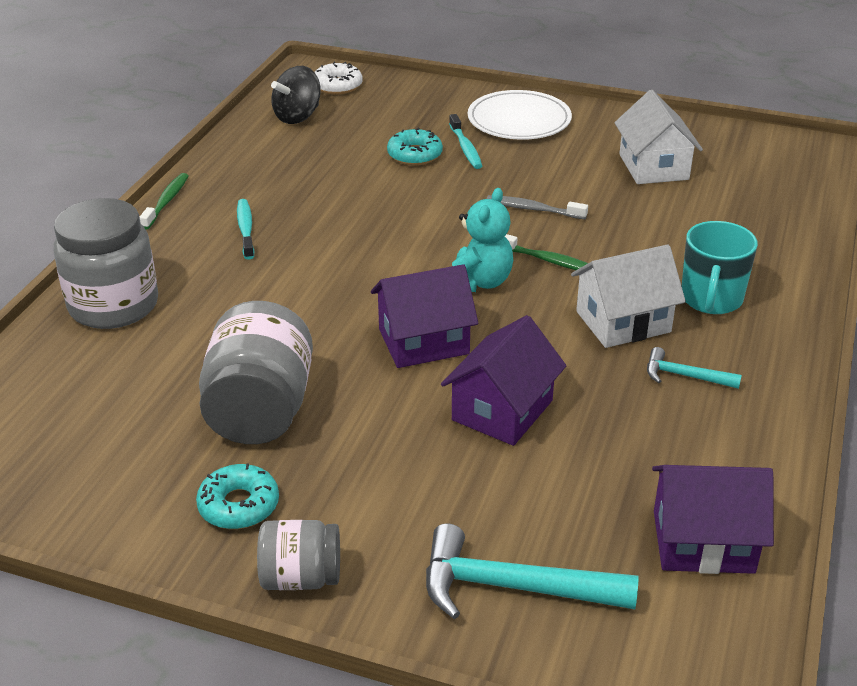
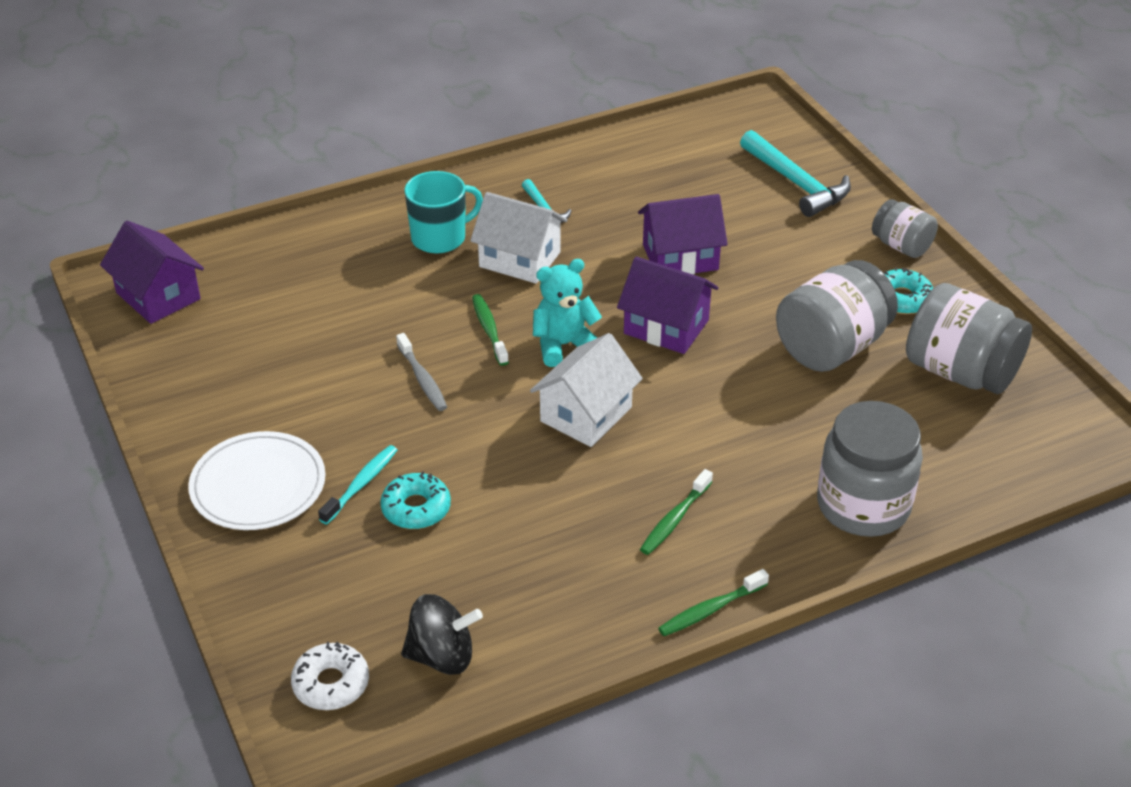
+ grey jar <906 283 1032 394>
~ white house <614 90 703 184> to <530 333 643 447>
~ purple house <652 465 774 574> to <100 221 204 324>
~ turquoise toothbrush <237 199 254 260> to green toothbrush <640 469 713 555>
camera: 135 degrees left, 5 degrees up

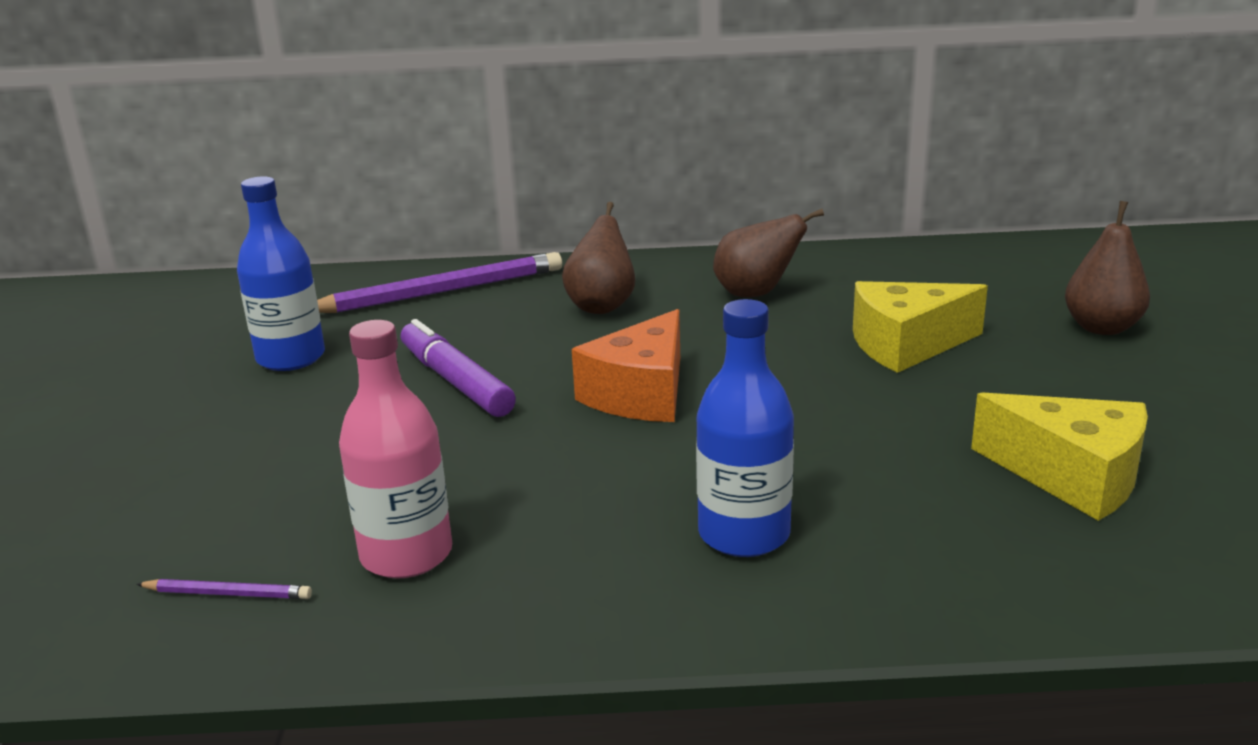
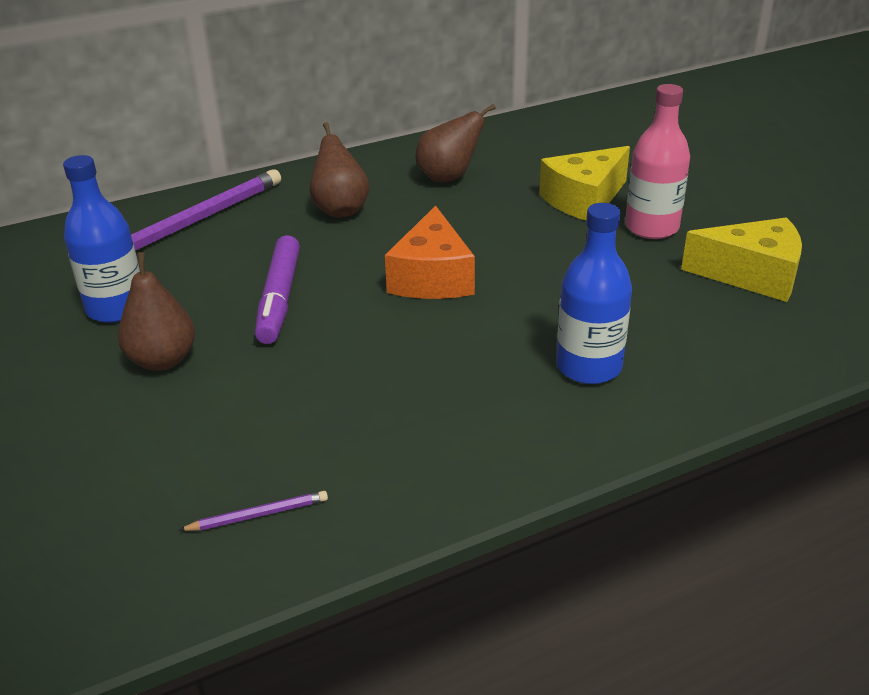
~ pink bottle <339 320 452 579> to <625 84 690 239>
~ brown pear <1065 201 1150 335> to <118 252 195 371>
~ purple marker <401 319 516 417> = <255 235 300 344> 120 degrees counterclockwise
camera: 25 degrees left, 10 degrees up

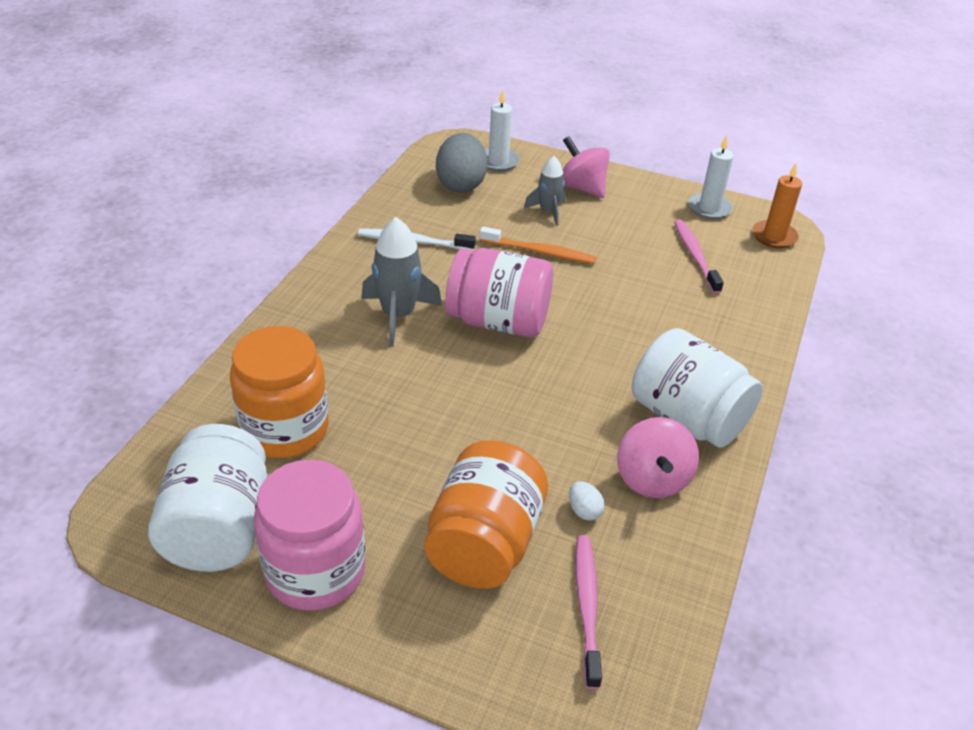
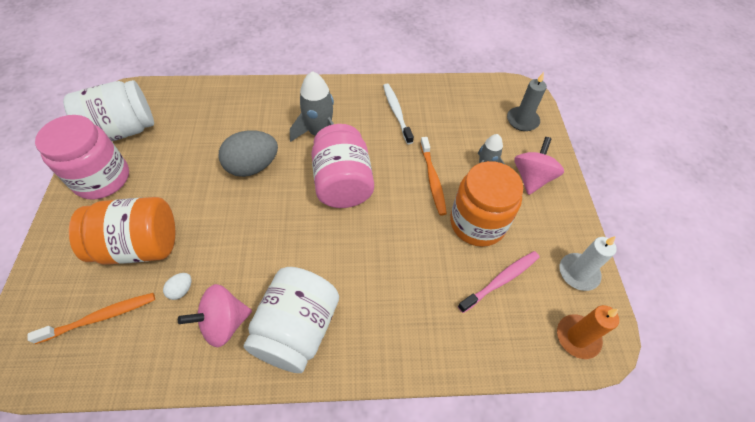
~ orange jar <230 326 329 459> to <450 161 523 247>
~ grey egg <436 133 488 193> to <218 130 278 177>
~ white candle <485 90 520 171> to grey candle <507 72 547 131>
~ pink toothbrush <575 535 602 689> to orange toothbrush <28 293 155 344>
camera: 65 degrees right, 15 degrees up

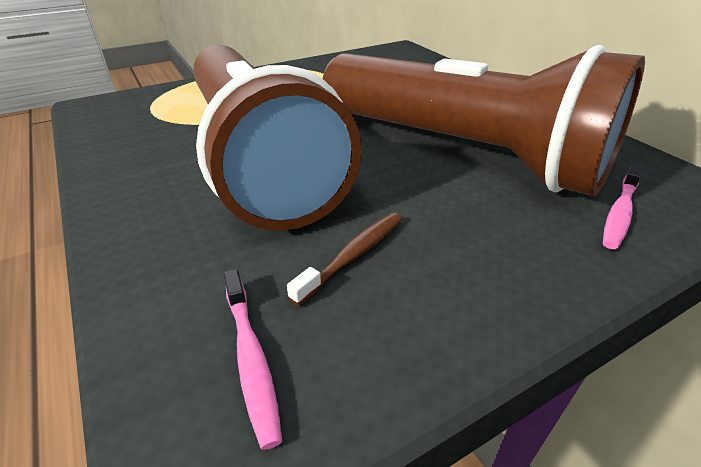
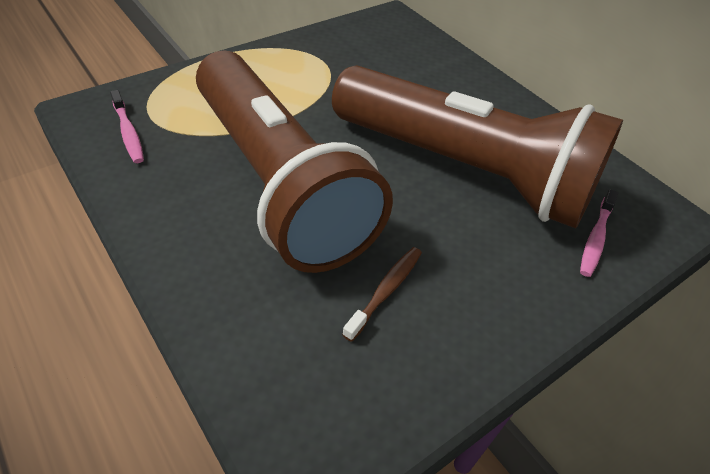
~ pink toothbrush <223 269 282 450> to <110 90 144 163>
camera: 10 degrees left, 10 degrees up

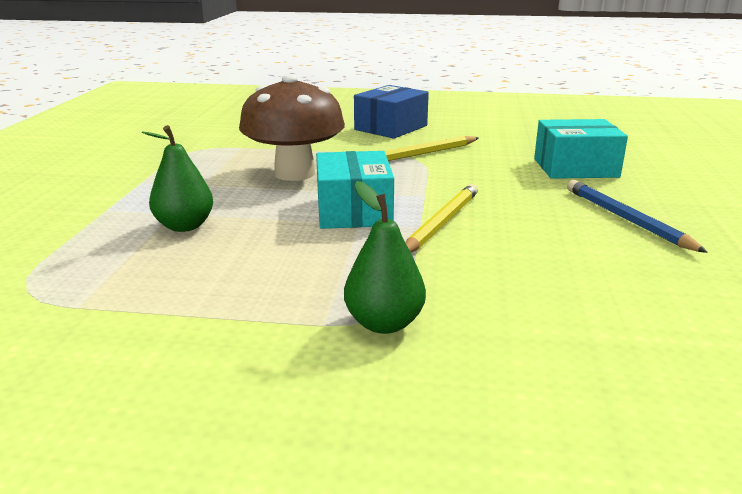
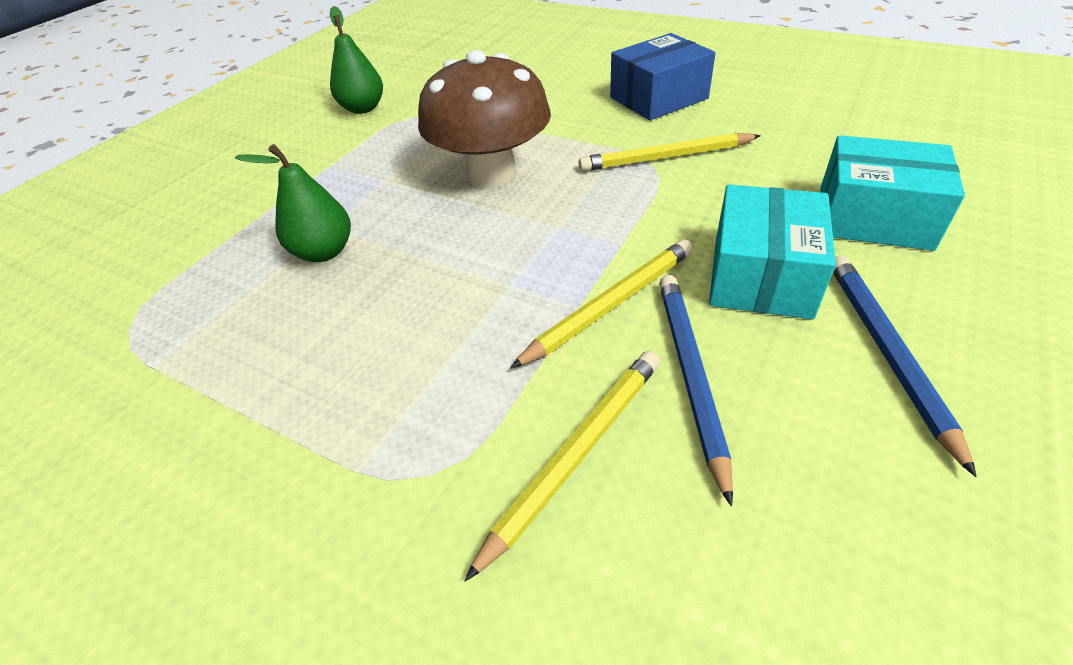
+ yellow pencil <465 351 660 582>
+ blue pencil <659 275 733 506>
~ turquoise box <316 151 394 229> to <709 184 836 320>
~ green pear <344 181 426 334> to <330 6 383 114>
camera: 25 degrees right, 20 degrees up

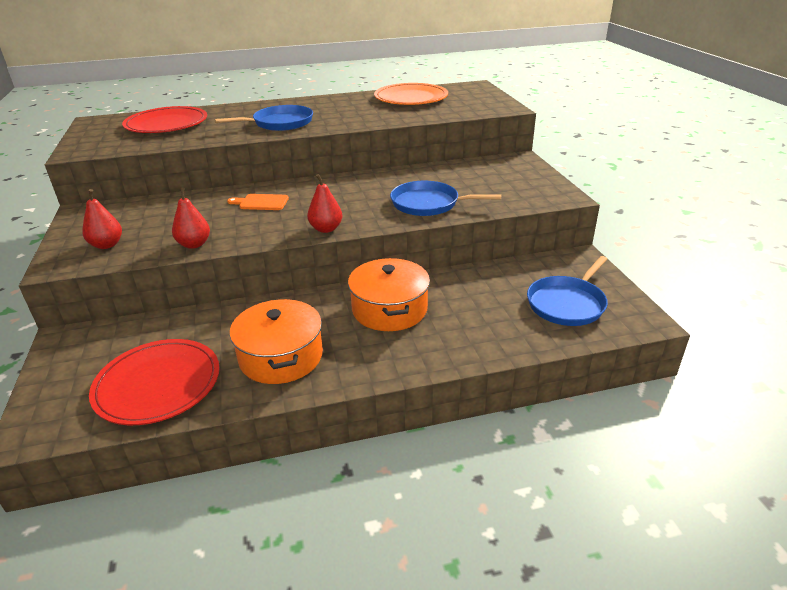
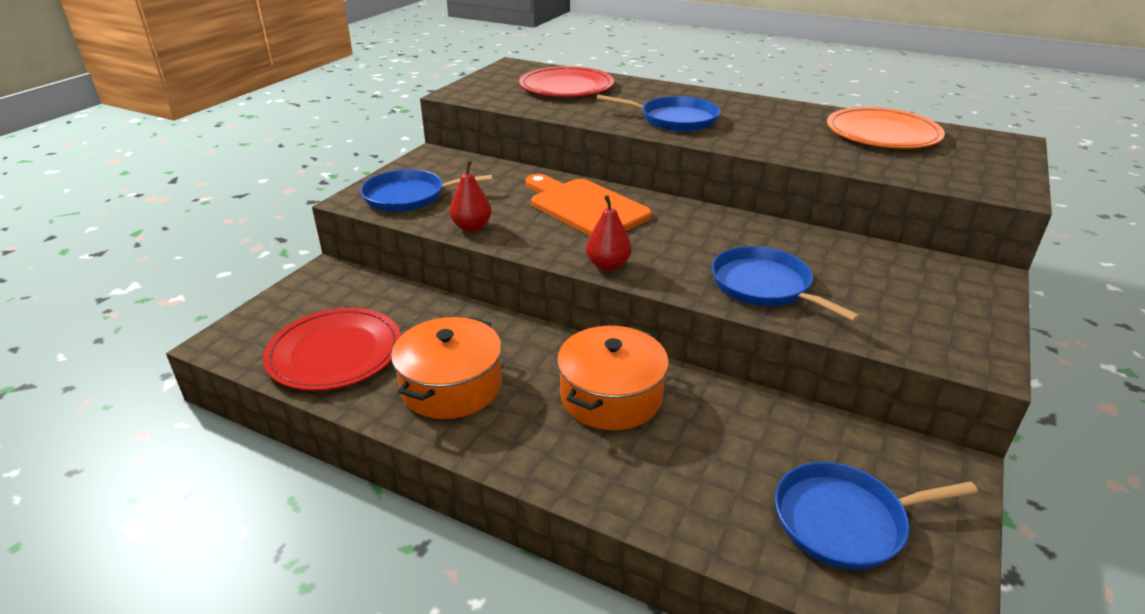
~ red pear <82 189 122 249> to blue pan <360 169 492 212>
~ orange cutting board <227 194 289 210> = <525 174 652 236> x1.99
camera: 40 degrees right, 0 degrees up

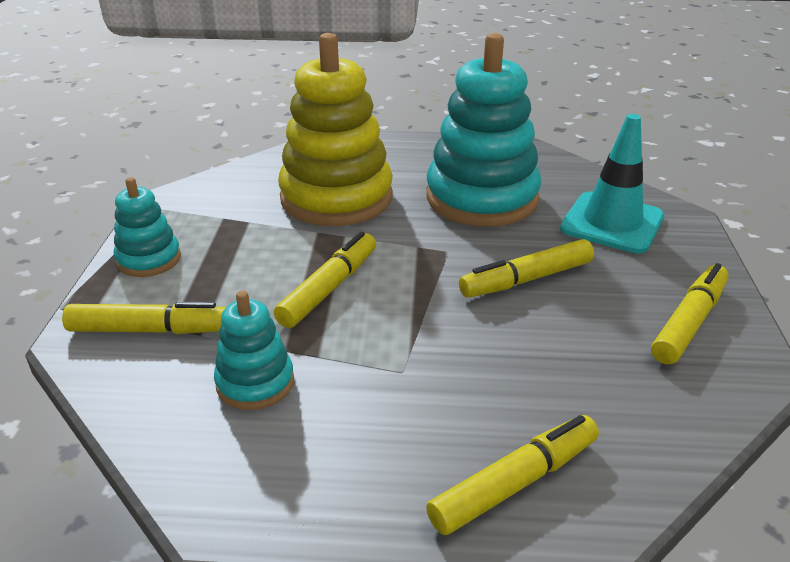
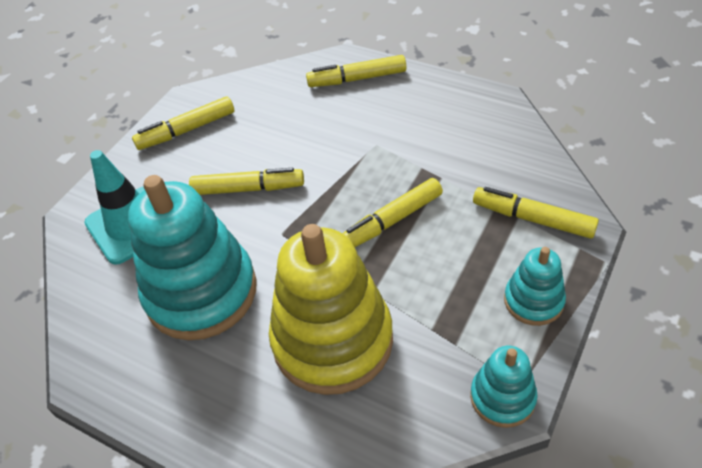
~ turquoise stacking toy <214 290 294 410> to <470 346 538 428>
camera: 150 degrees left, 15 degrees up

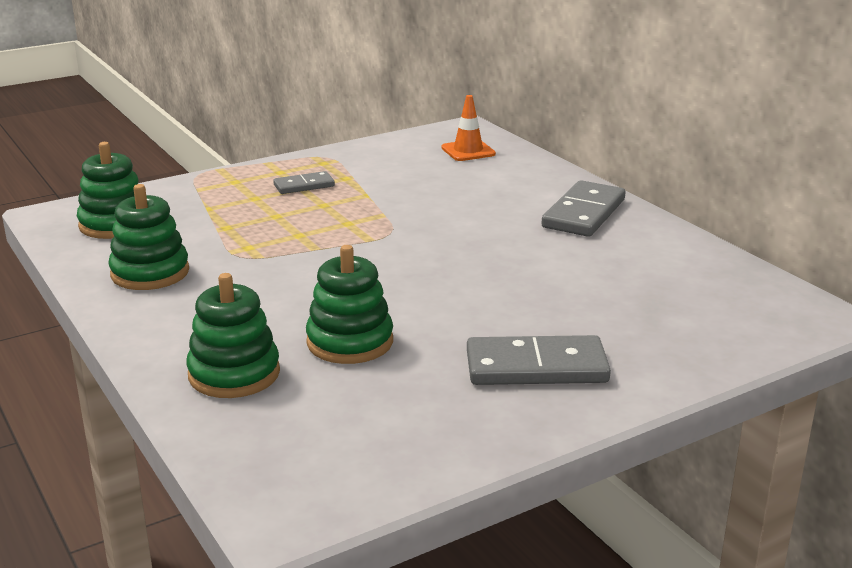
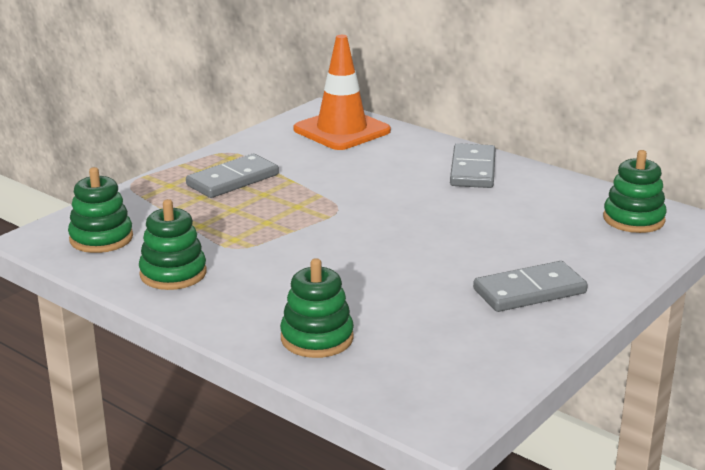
~ green stacking toy <306 245 393 364> to <603 150 667 233>
~ grey domino <273 171 335 194> = <186 154 279 198> x1.76
~ orange traffic cone <441 95 496 161> = <293 35 391 150> x1.99
camera: 20 degrees left, 0 degrees up

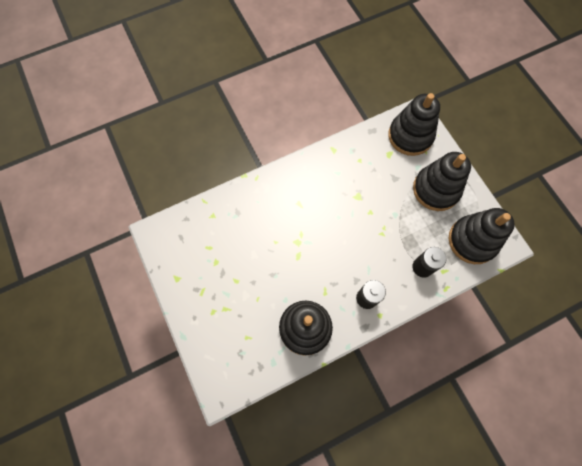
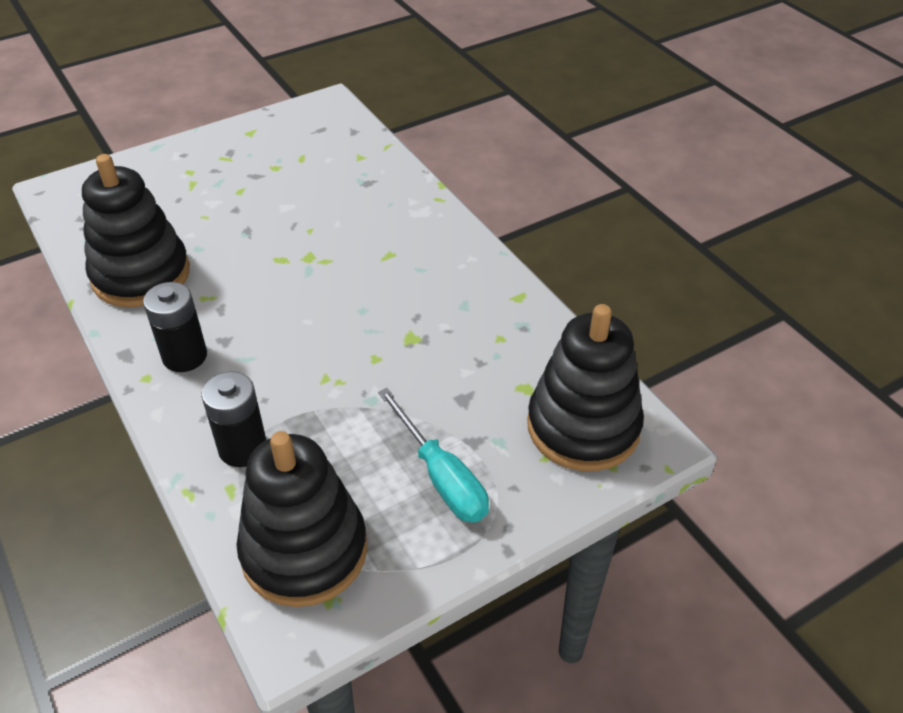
~ black stacking toy <413 152 471 211> to turquoise screwdriver <378 388 489 523>
camera: 85 degrees right, 25 degrees down

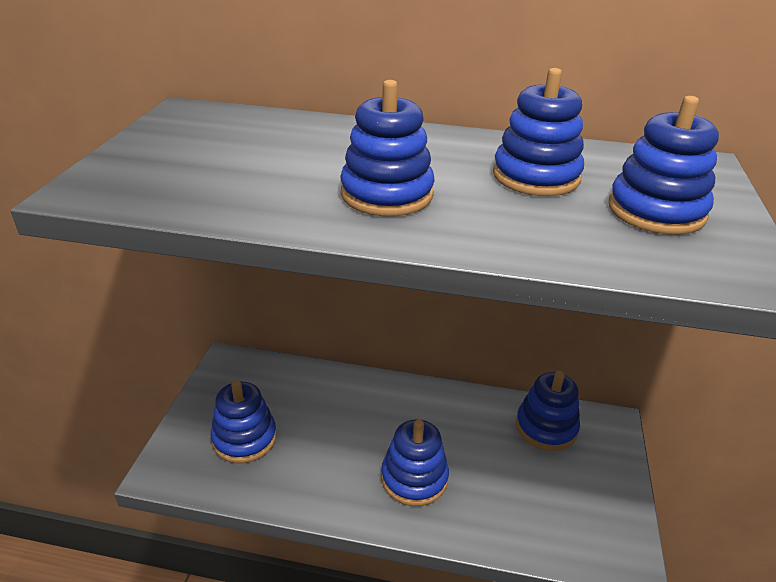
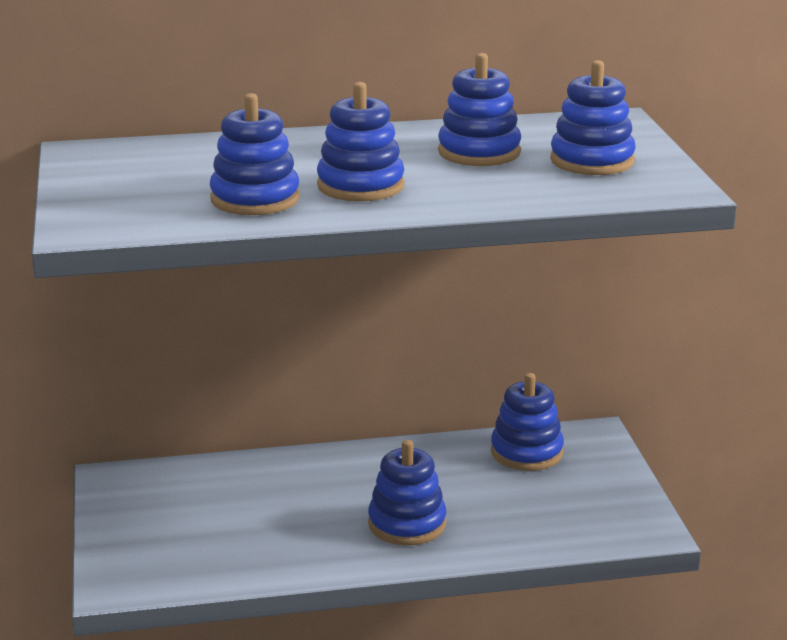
~ blue stacking toy <210 380 277 463> to <210 93 300 215>
camera: 20 degrees left, 10 degrees down

